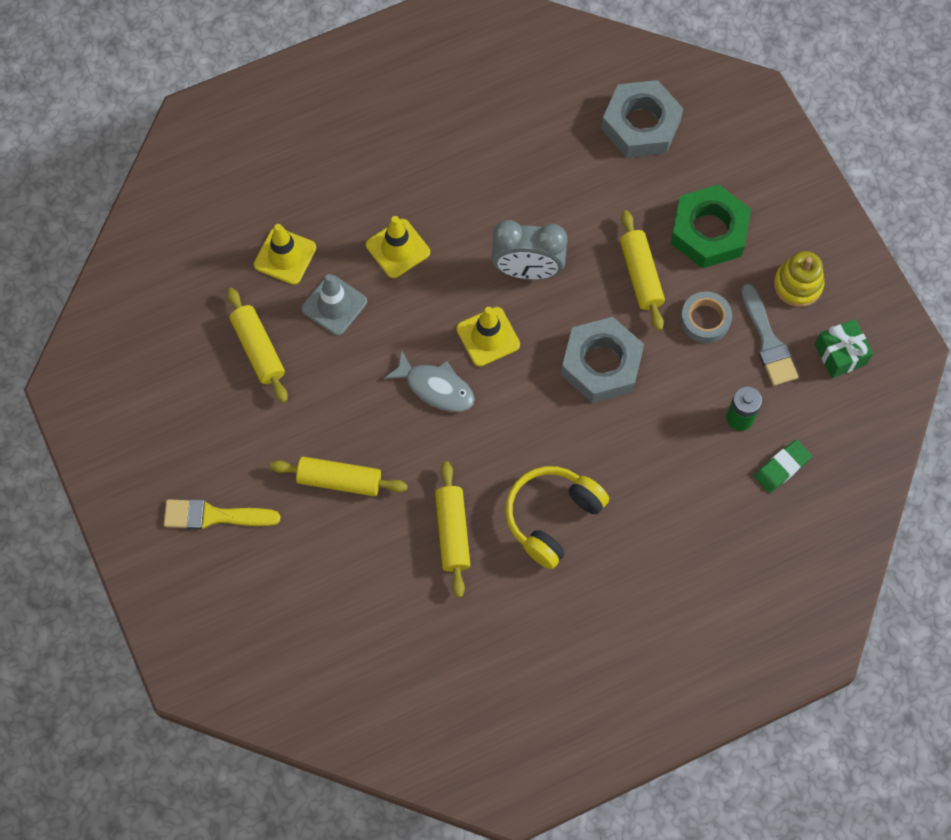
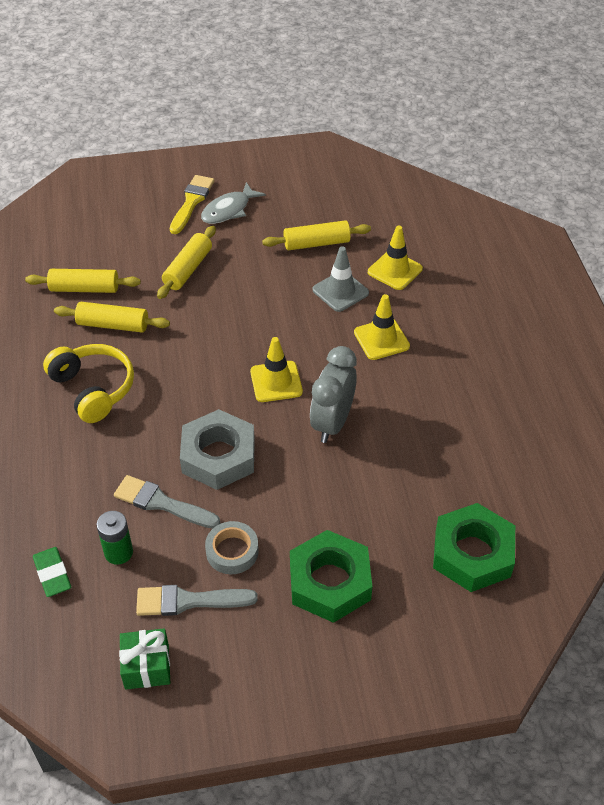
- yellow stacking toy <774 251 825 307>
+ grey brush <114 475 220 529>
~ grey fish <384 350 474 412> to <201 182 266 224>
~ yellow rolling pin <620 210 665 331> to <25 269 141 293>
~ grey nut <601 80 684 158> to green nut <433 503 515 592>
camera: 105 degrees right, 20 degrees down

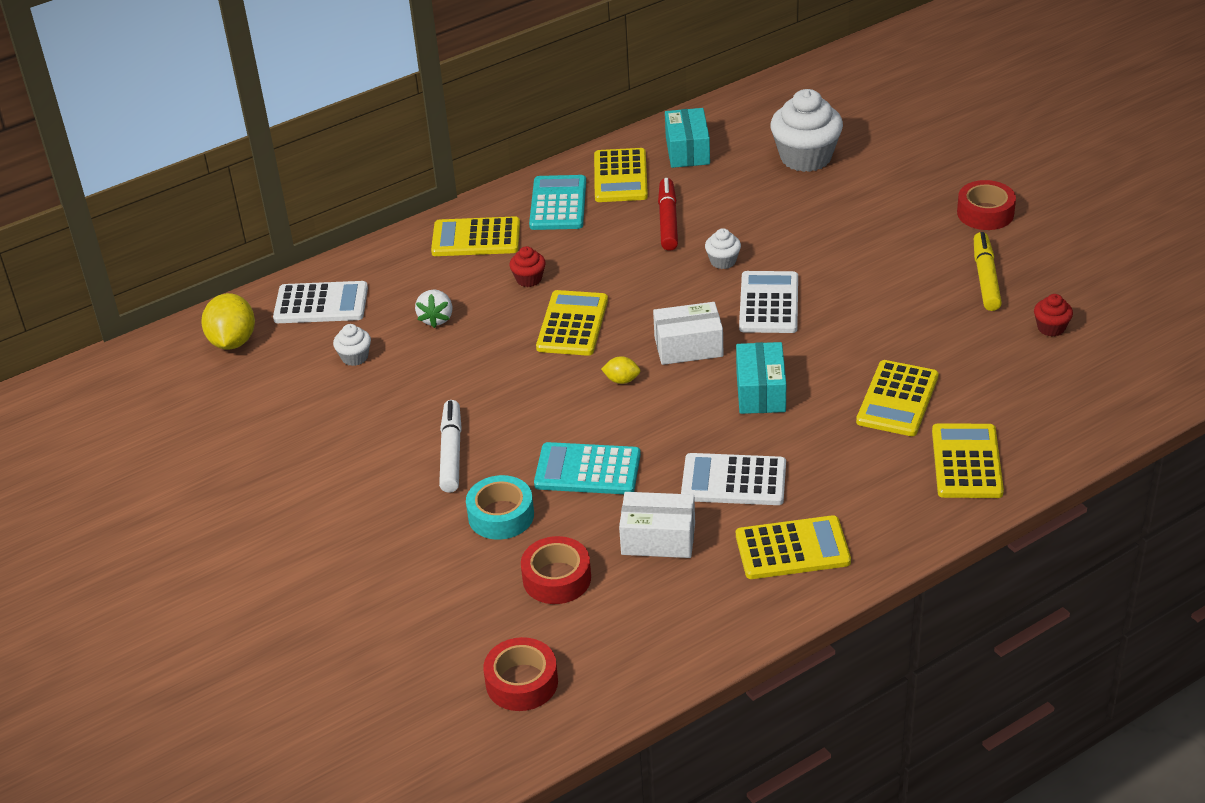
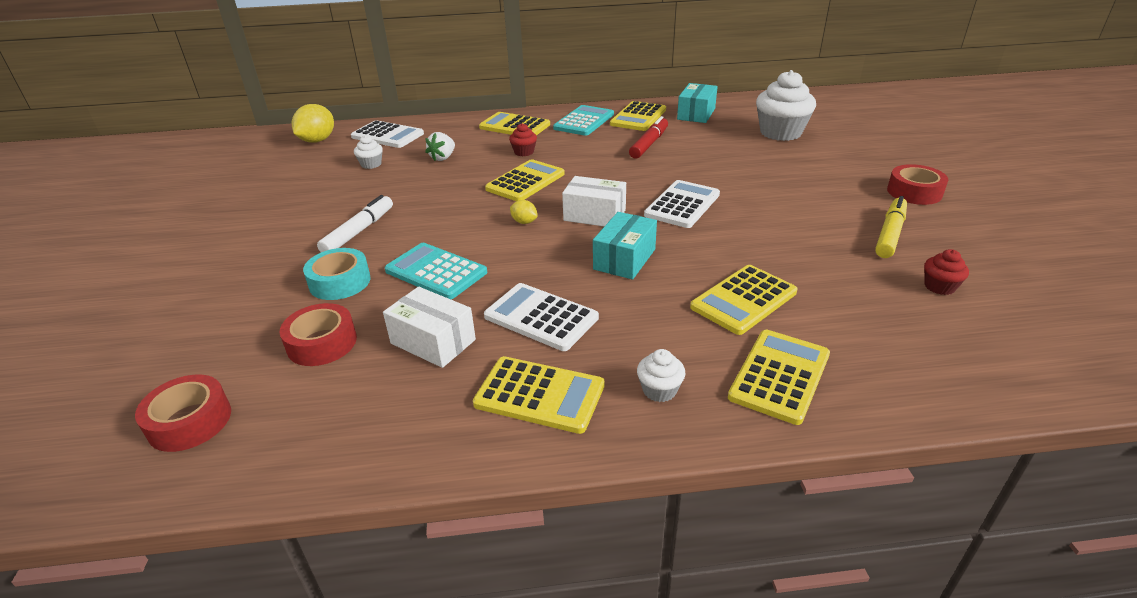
~ white cupcake <705 228 741 269> to <637 349 686 402>
camera: 25 degrees right, 5 degrees down

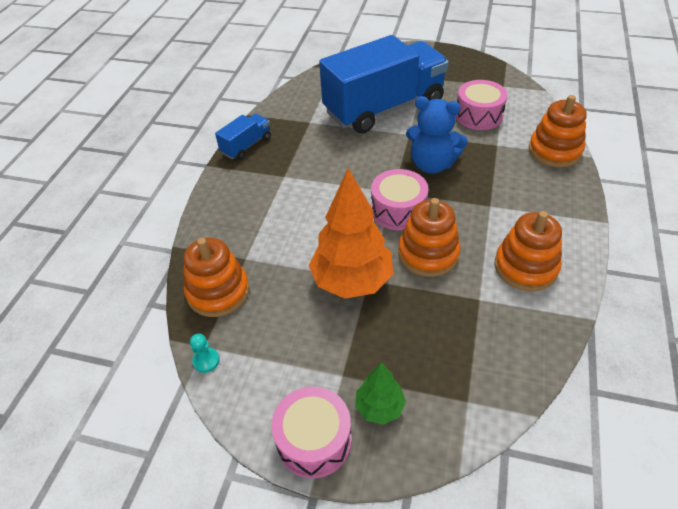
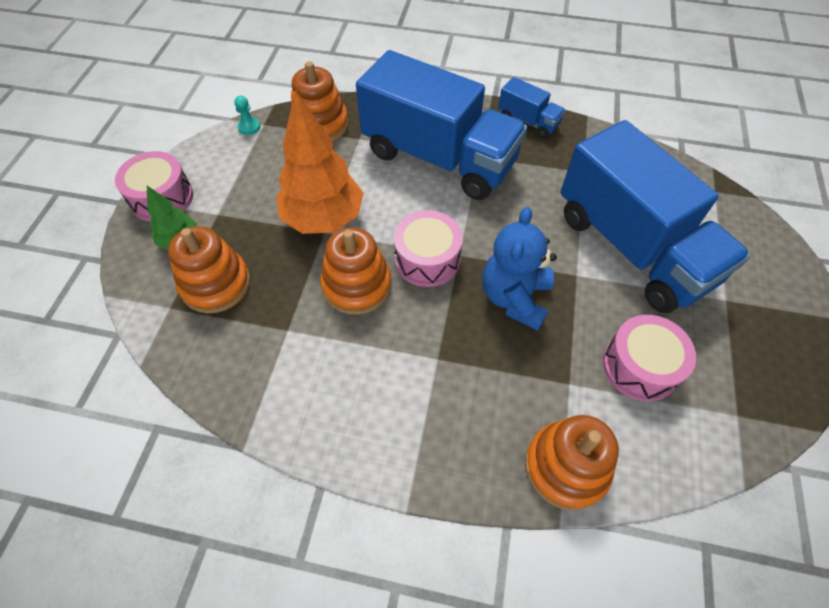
+ blue truck <356 50 527 200>
~ orange stacking toy <494 211 562 291> to <168 226 250 314>
camera: 85 degrees right, 10 degrees up

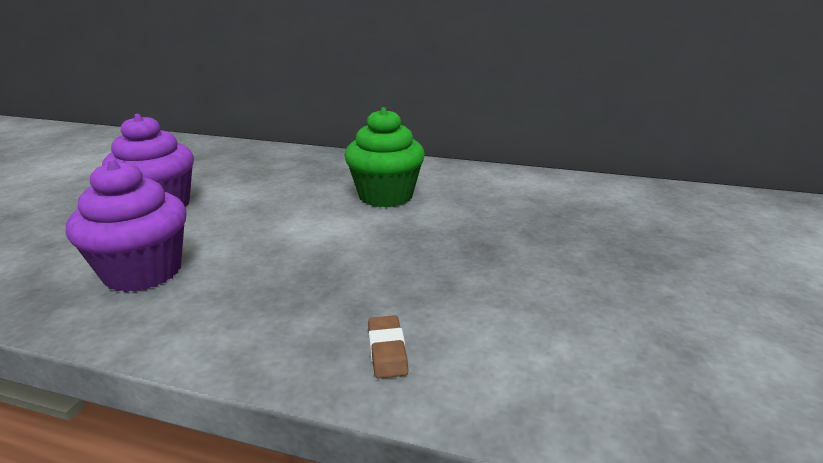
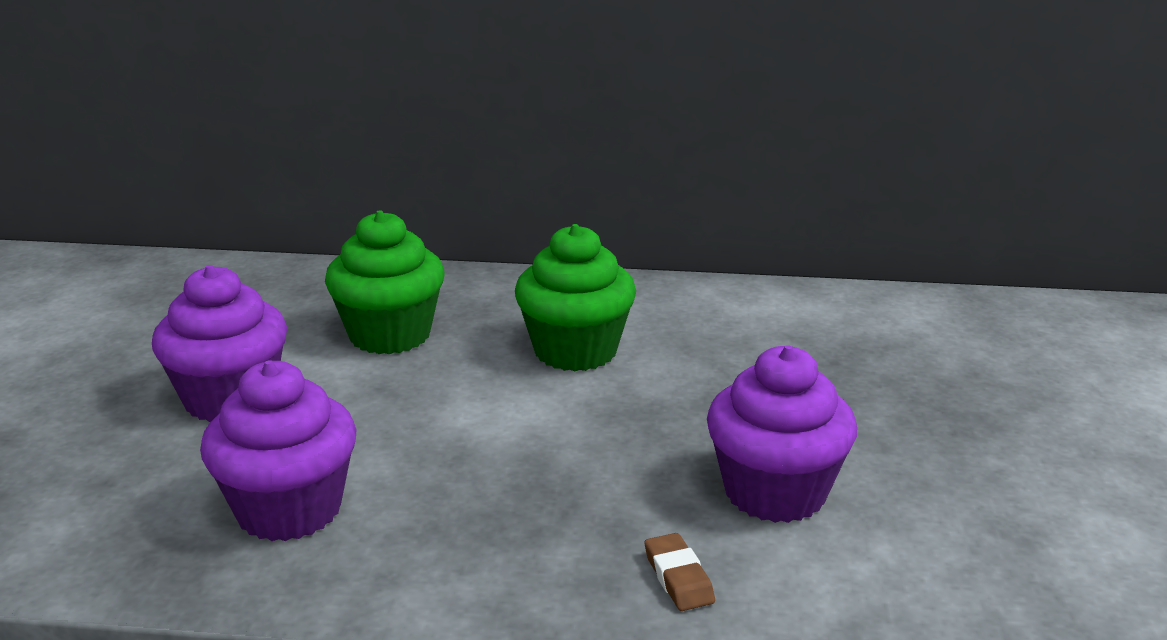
+ green cupcake <325 210 445 354>
+ purple cupcake <707 345 857 523>
camera: 10 degrees left, 0 degrees up

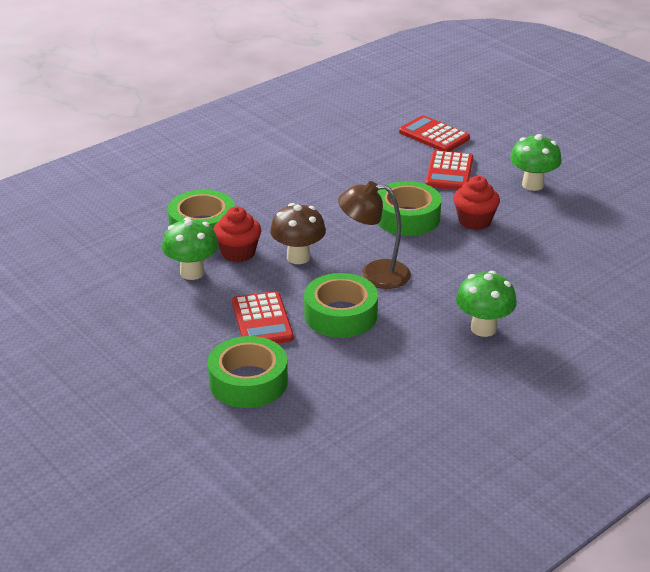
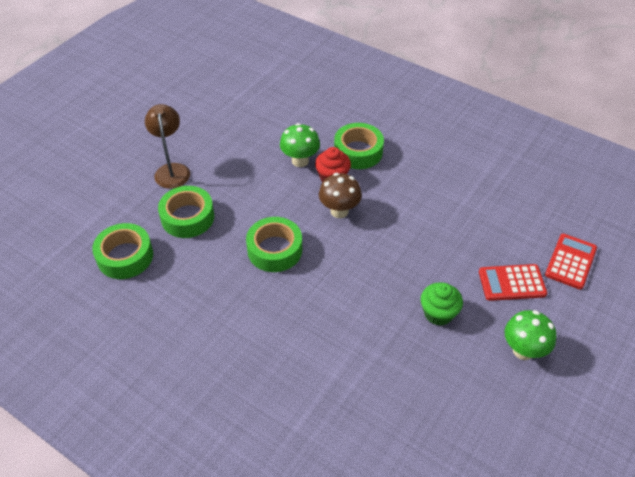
- red calculator <232 291 294 343>
- green mushroom <456 271 517 337>
~ brown lamp <338 181 411 289> to <145 104 190 189>
~ green tape <377 181 441 236> to <92 223 153 279>
~ red cupcake <453 176 500 230> to green cupcake <421 282 463 326>
camera: 75 degrees right, 15 degrees up

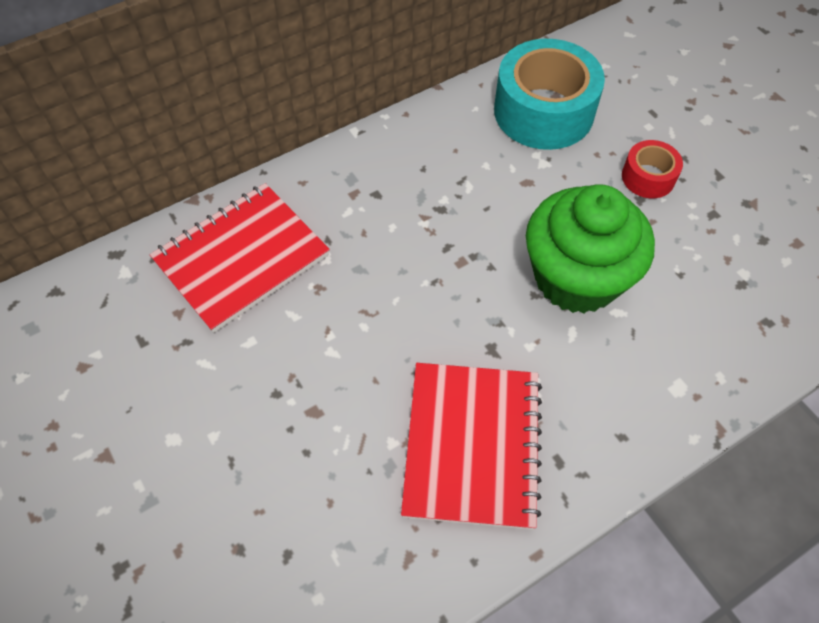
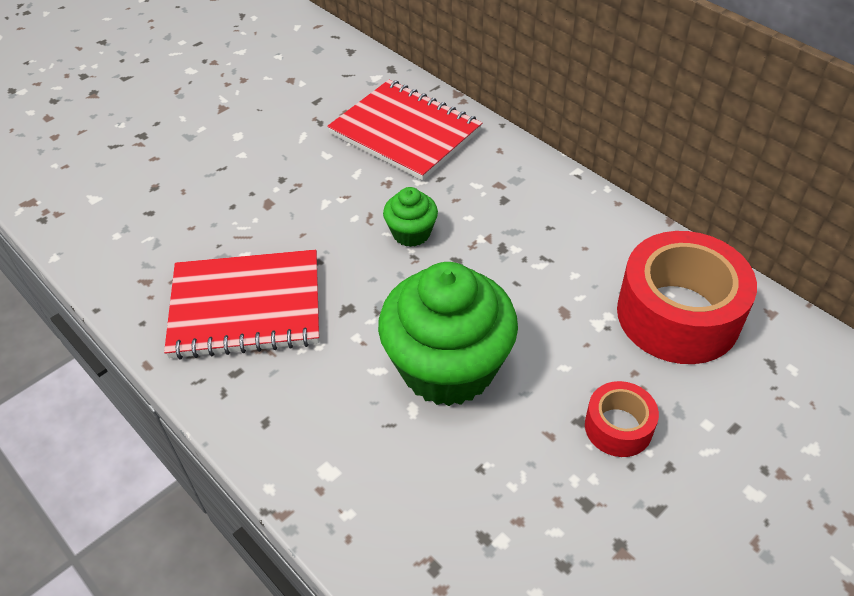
+ green cupcake <383 187 438 247>
~ turquoise tape <494 39 605 150> to red tape <617 231 757 364>
camera: 80 degrees right, 10 degrees down

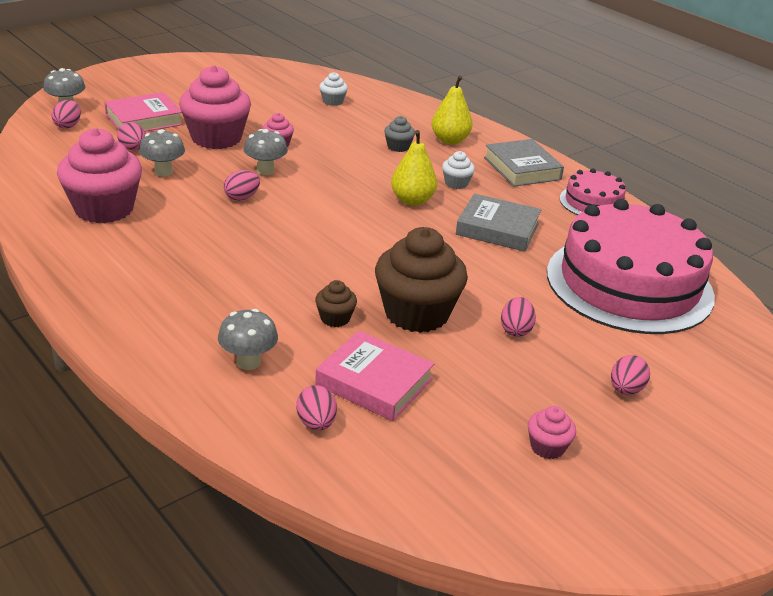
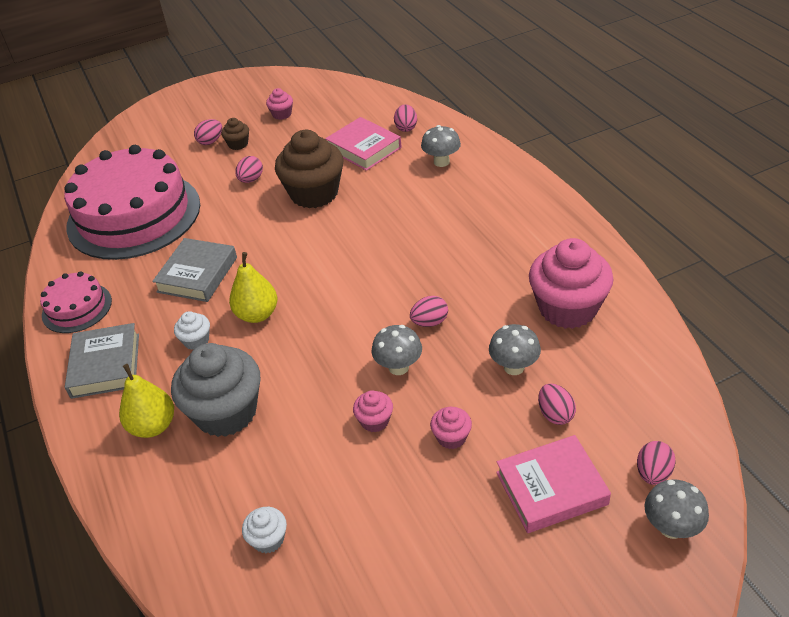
~ brown cupcake <315 280 357 327> to <221 118 249 150>
~ grey book <456 194 541 252> = <152 238 237 302> 75 degrees clockwise
~ pink cupcake <179 65 251 149> = <430 407 472 449> x0.45
~ grey cupcake <384 116 415 152> = <171 343 260 437> x2.23
camera: 160 degrees left, 10 degrees up

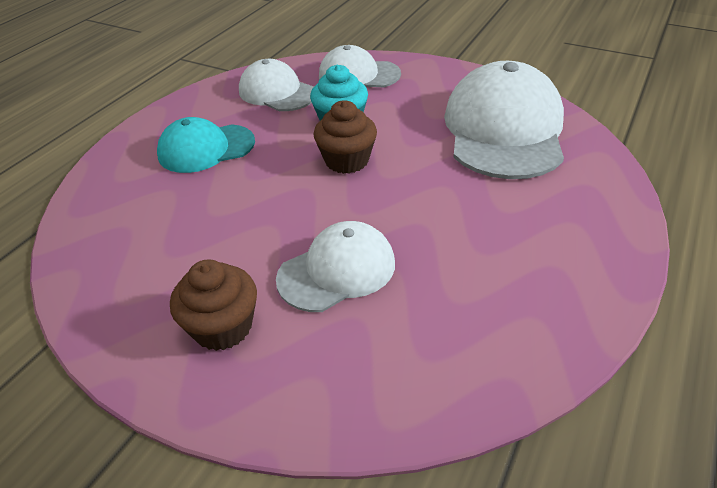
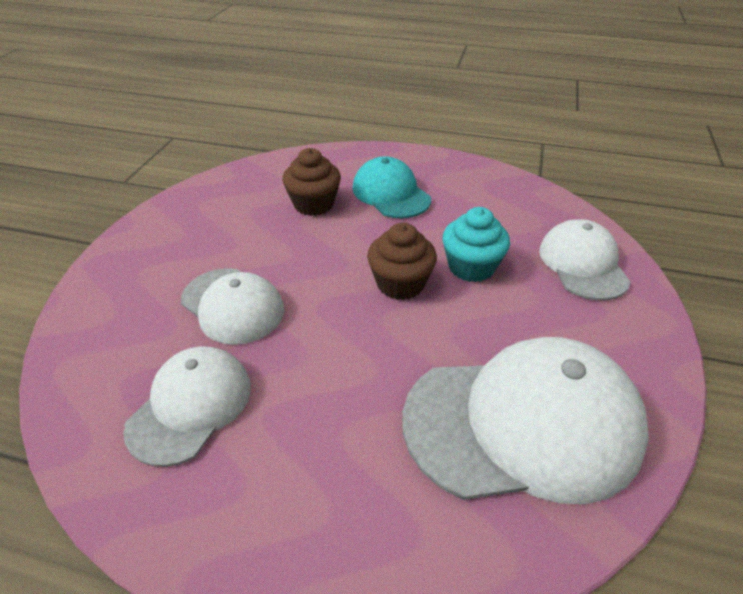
~ brown cupcake <170 259 257 351> to <282 148 341 216>
~ white cap <239 59 314 111> to <123 346 251 467>
camera: 75 degrees right, 0 degrees up

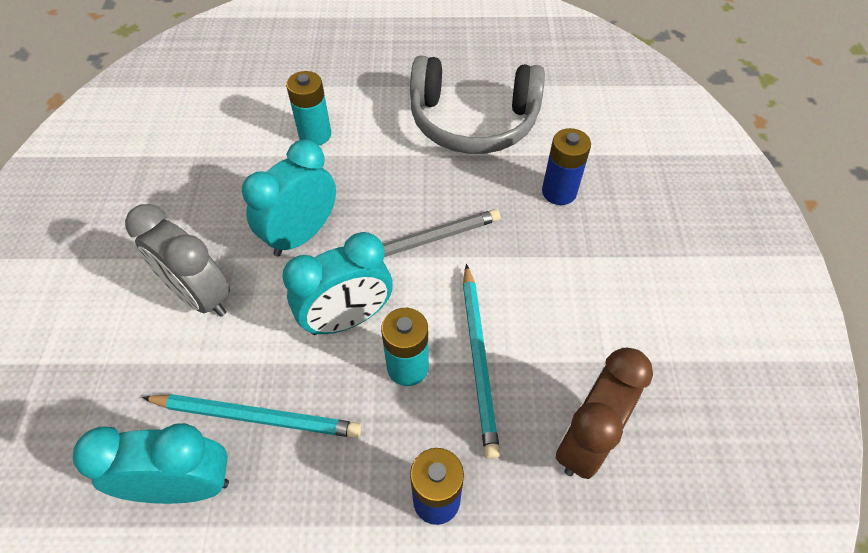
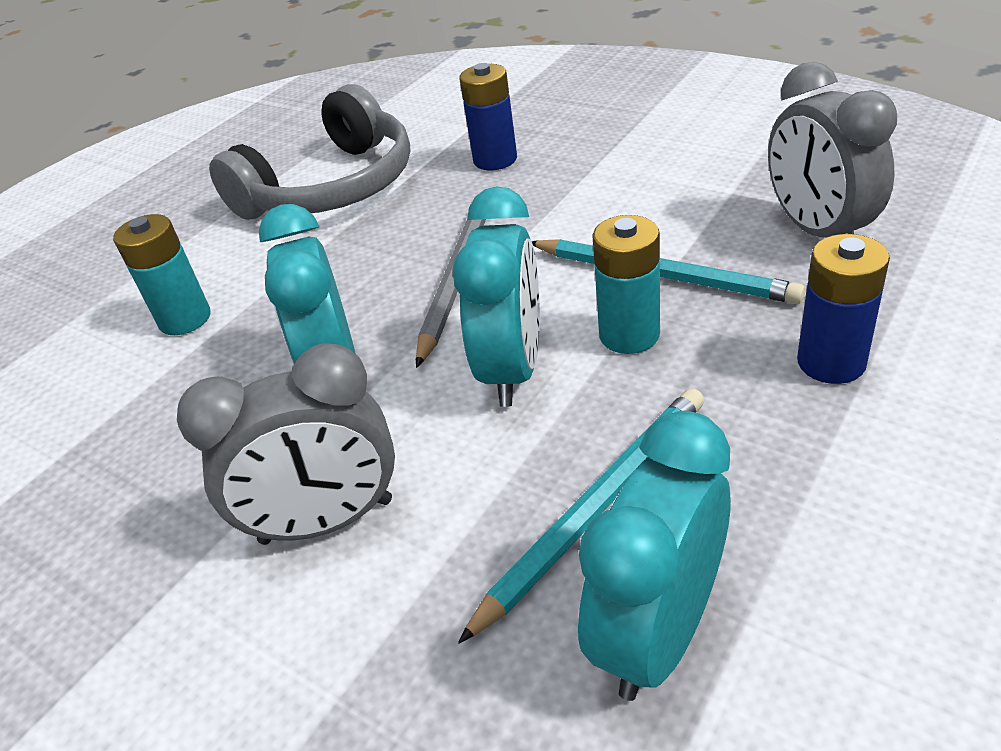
~ brown clock <556 348 653 479> to grey clock <768 62 897 238>
camera: 50 degrees left, 15 degrees down

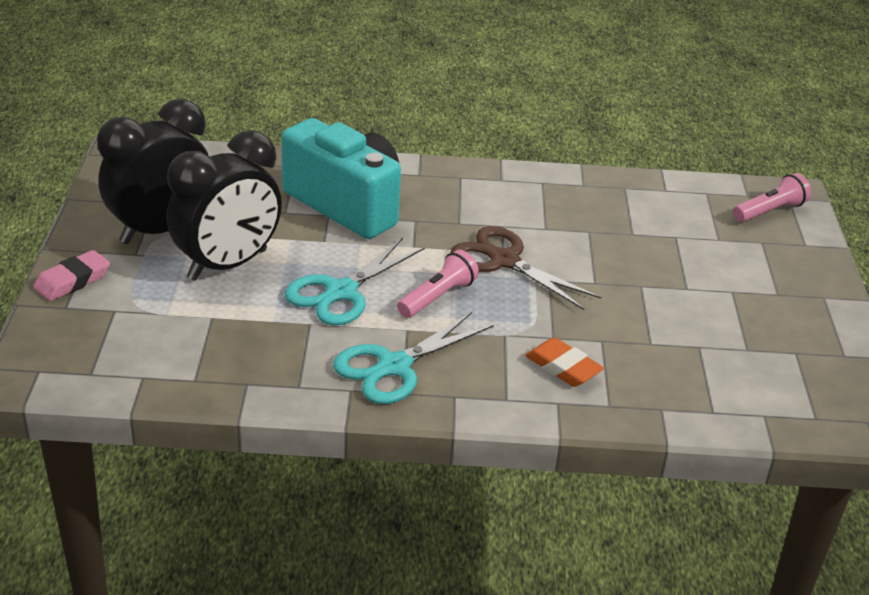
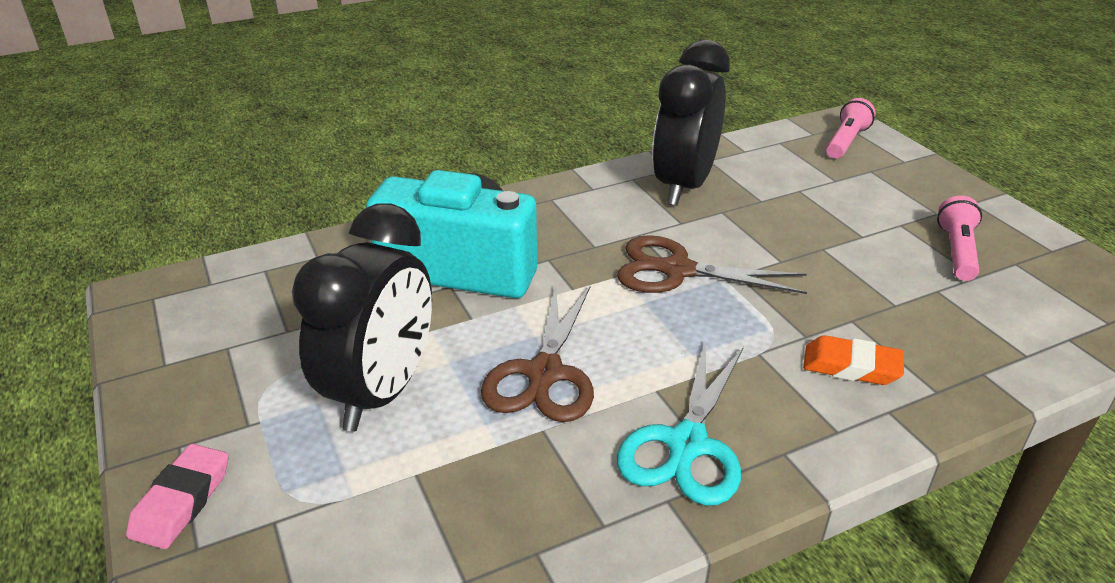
~ black clock <97 99 209 244> to <652 40 730 206>
~ pink flashlight <397 250 479 318> to <937 196 982 281>
~ turquoise scissors <285 238 425 325> to brown scissors <481 284 594 422>
camera: 25 degrees left, 0 degrees up

